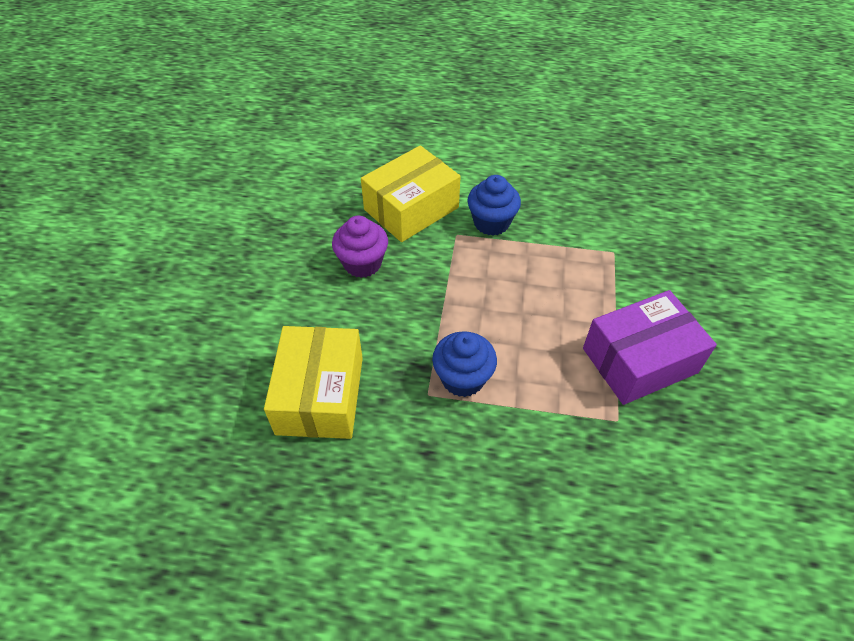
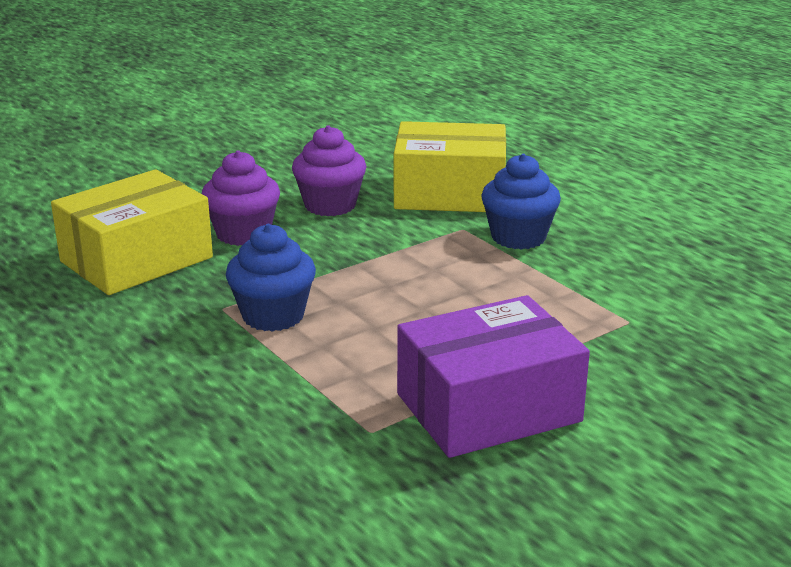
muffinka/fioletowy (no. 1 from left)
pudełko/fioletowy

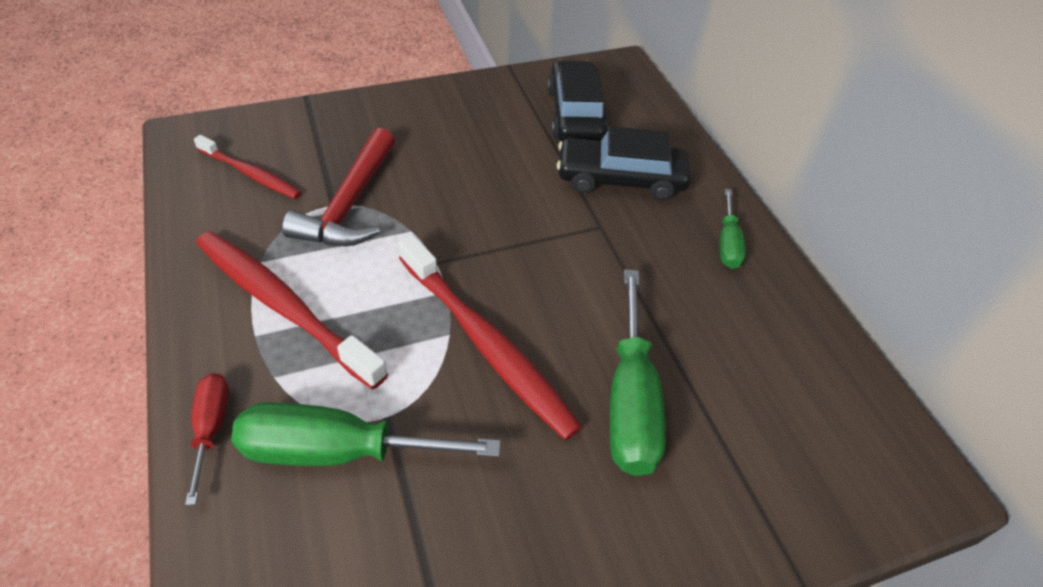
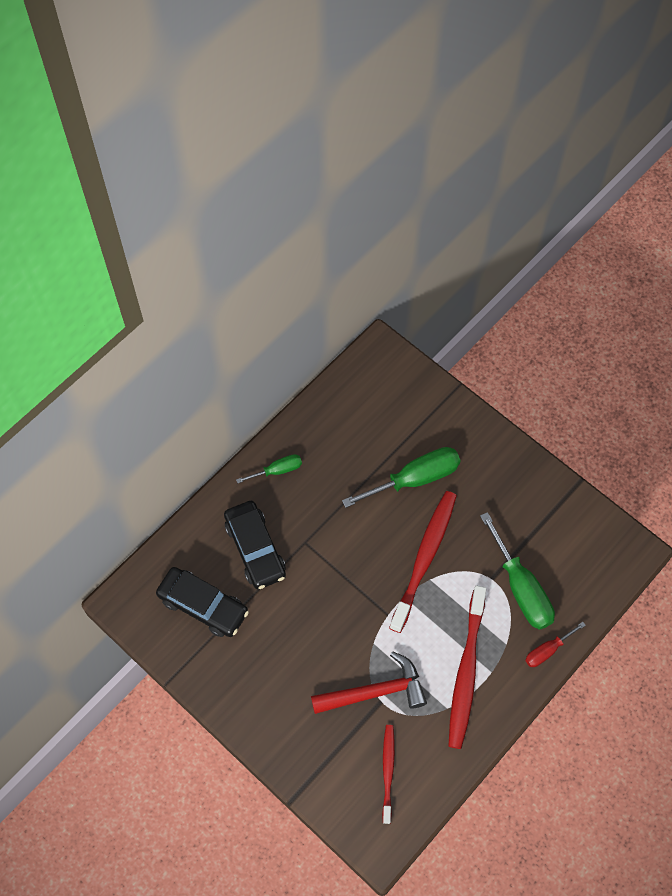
samochód/czarny (no. 1 from left)

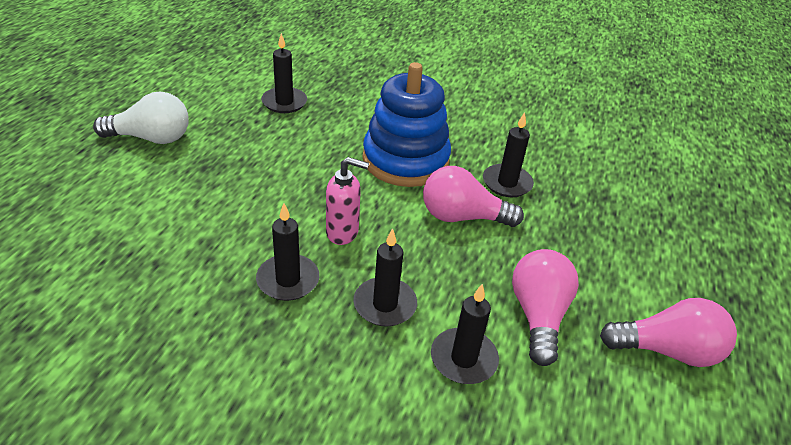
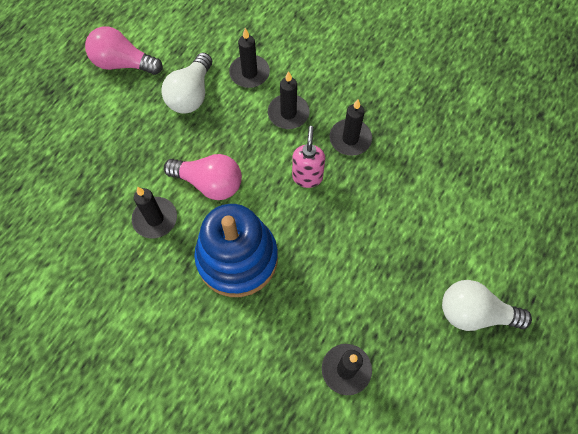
żarówka/biały (no. 1 from left)
dozownik mydła/różowy

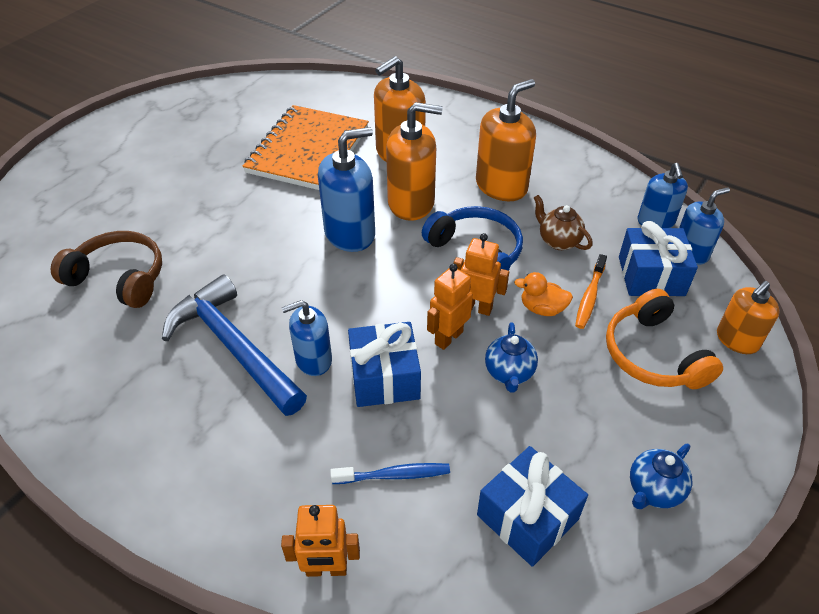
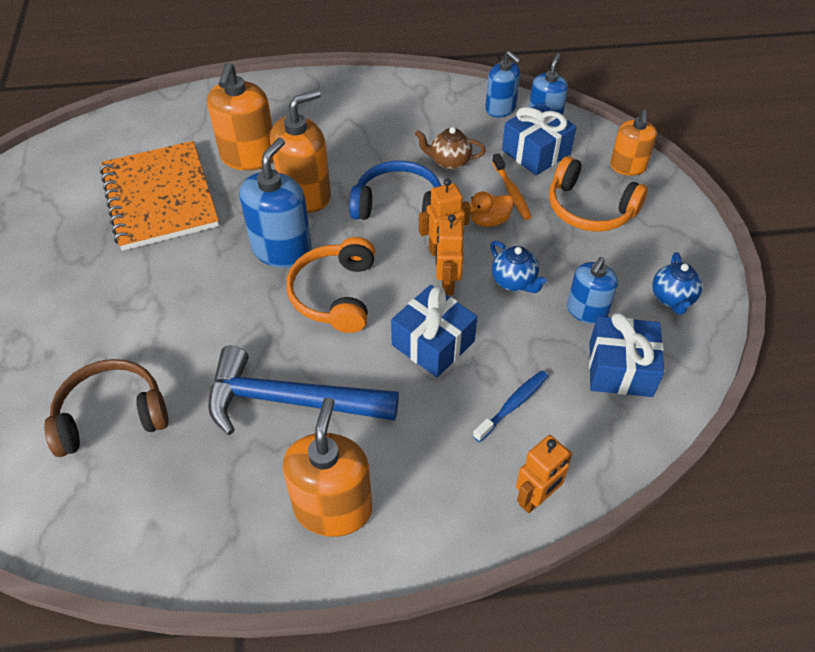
słuchawki/pomarańczowy (no. 1 from left)
dozownik mydła/niebieski (no. 4 from left)
dozownik mydła/pomarańczowy (no. 3 from left)

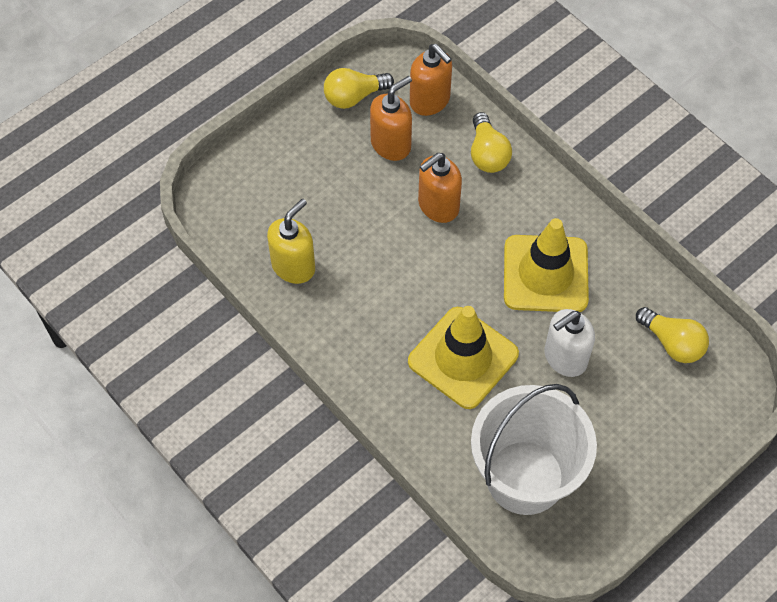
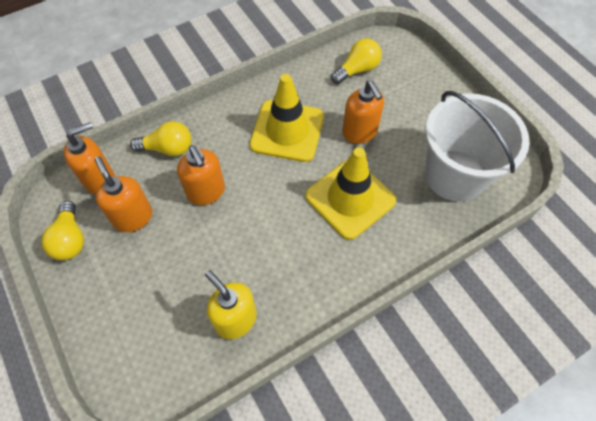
dozownik mydła/pomarańczowy (no. 4 from left)

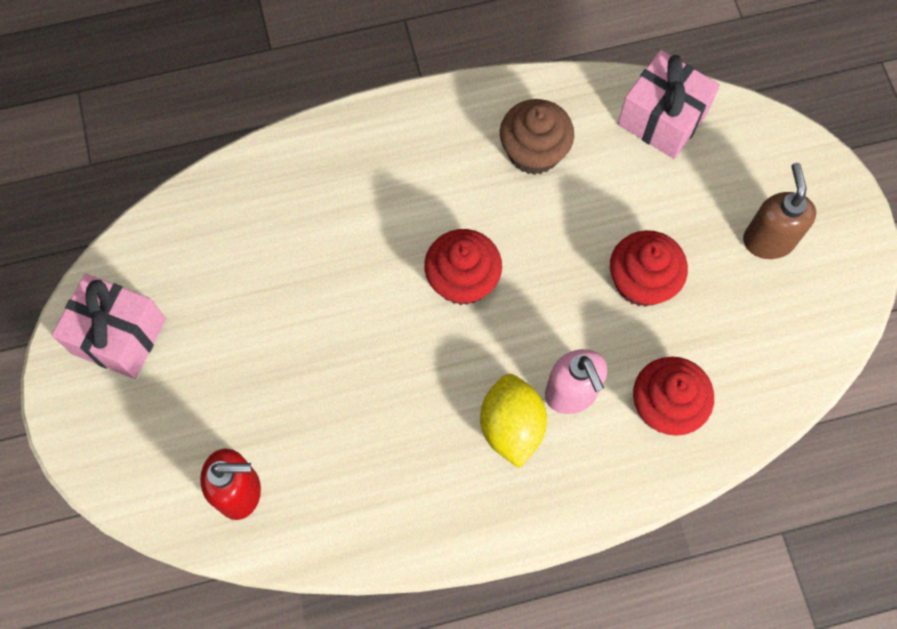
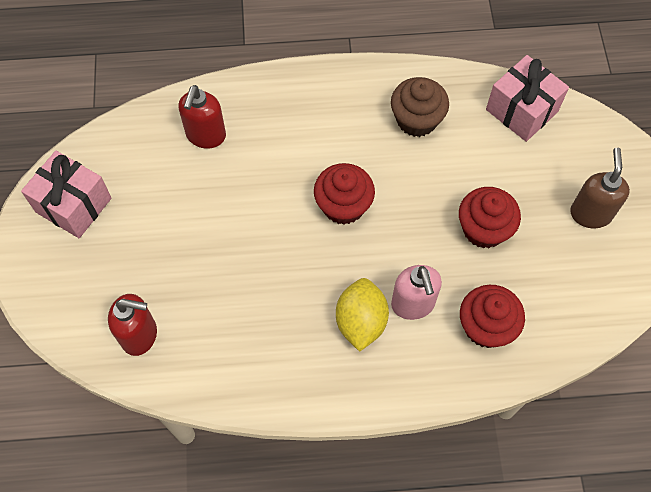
dozownik mydła/czerwony (no. 2 from left)

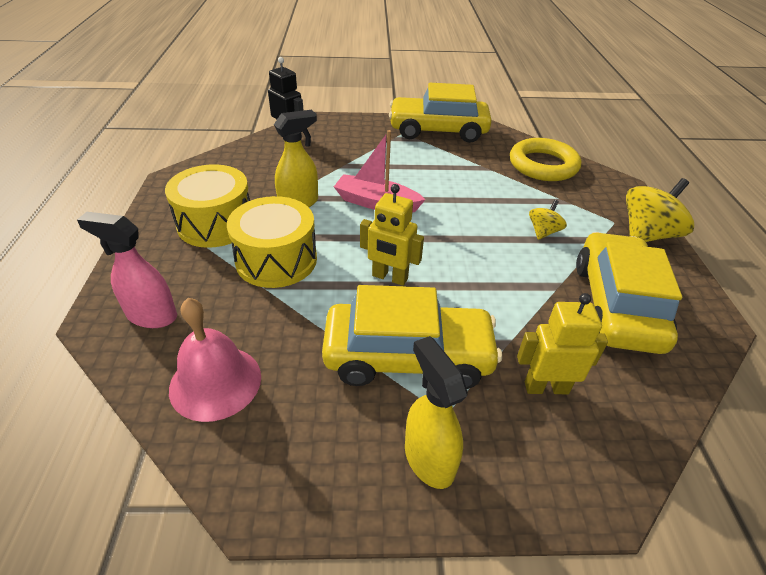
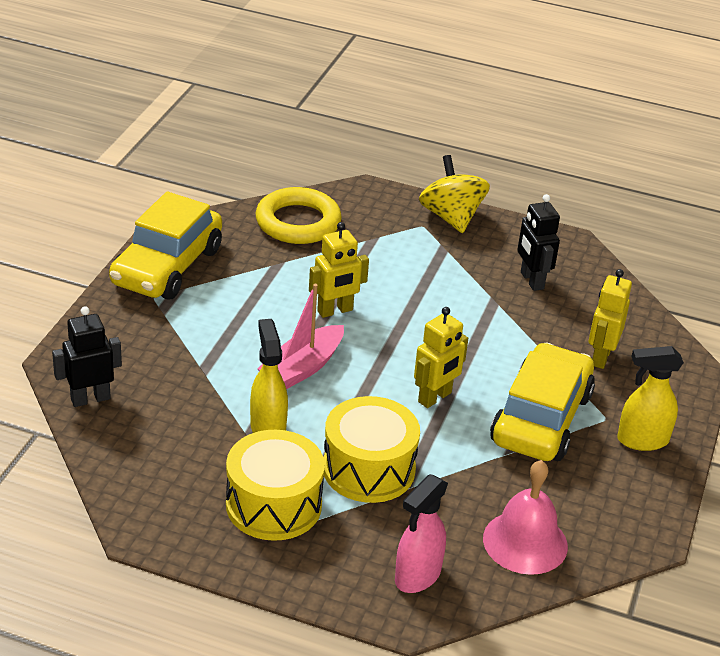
bączek/żółty (no. 1 from left in the first image)
robot/żółty (no. 1 from left)
robot/czarny (no. 2 from left)

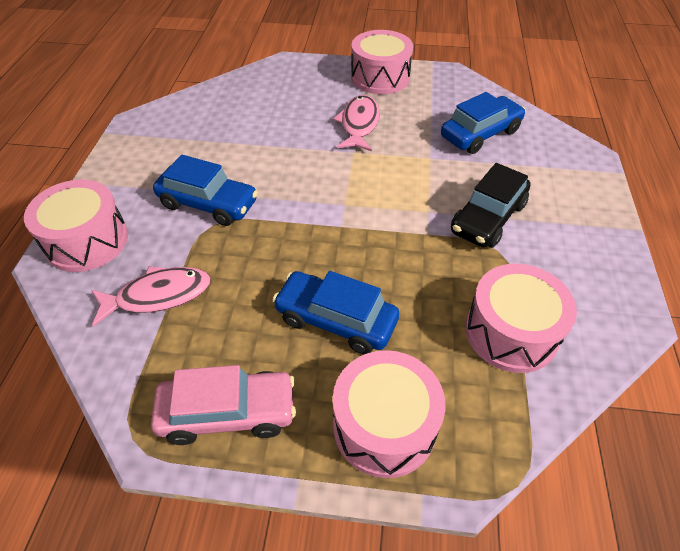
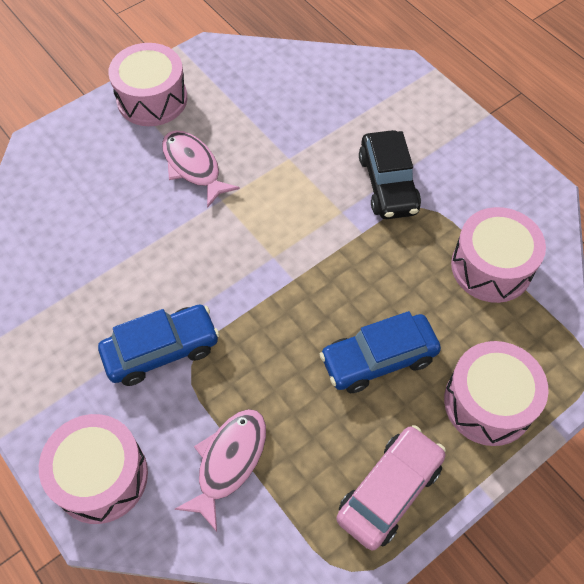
samochód/niebieski (no. 3 from left in the first image)

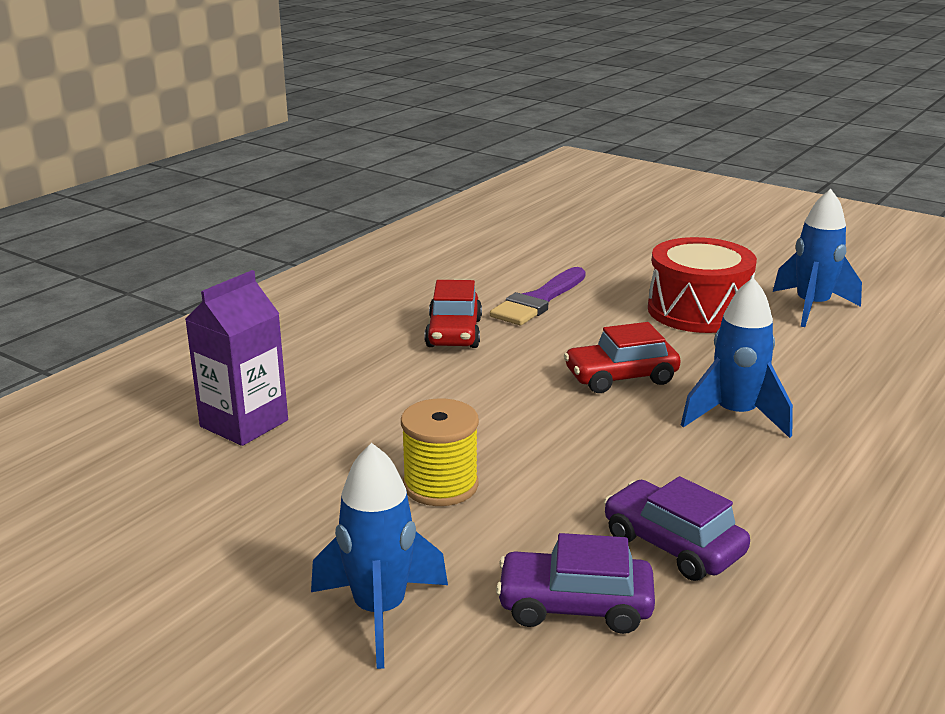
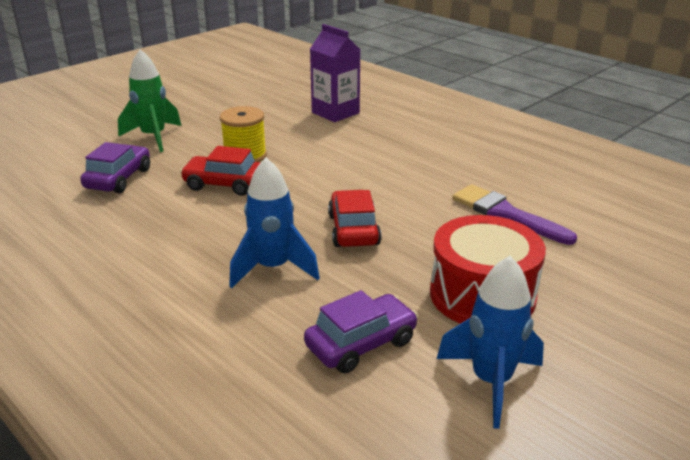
samochód/czerwony (no. 1 from left)
samochód/fioletowy (no. 2 from left)
rakieta/zielony

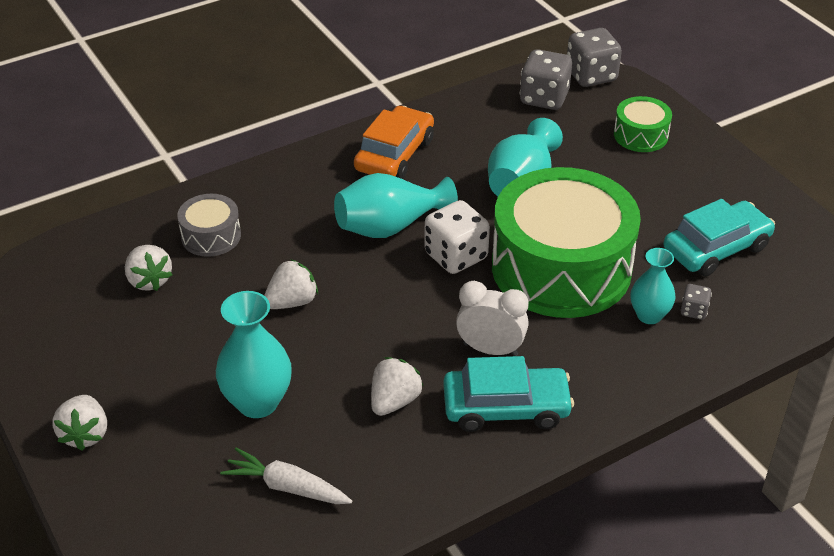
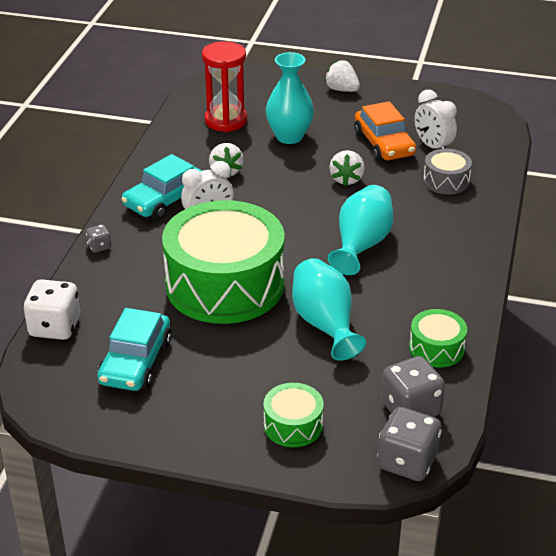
wazon/turkusowy (no. 4 from left in the first image)
bęben/zielony (no. 3 from left)
samochód/pomarańczowy
kostka do gry/biały
kostka do gry/szary (no. 1 from left)
budzik/biały (no. 2 from left)
klepsydra/czerwony

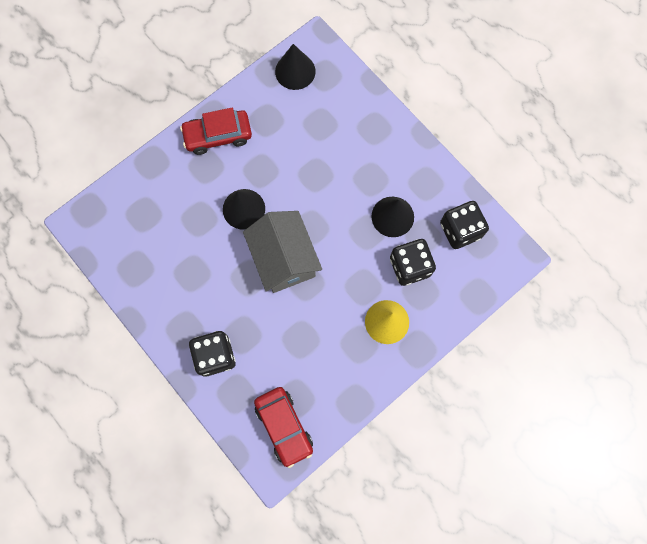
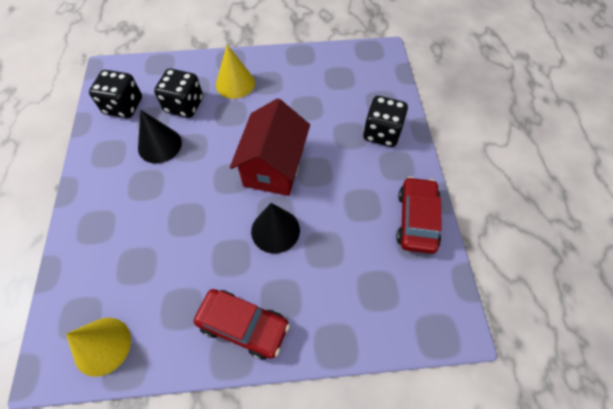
samochód/czerwony (no. 2 from left)
domek/czerwony
stożek/żółty (no. 1 from left)

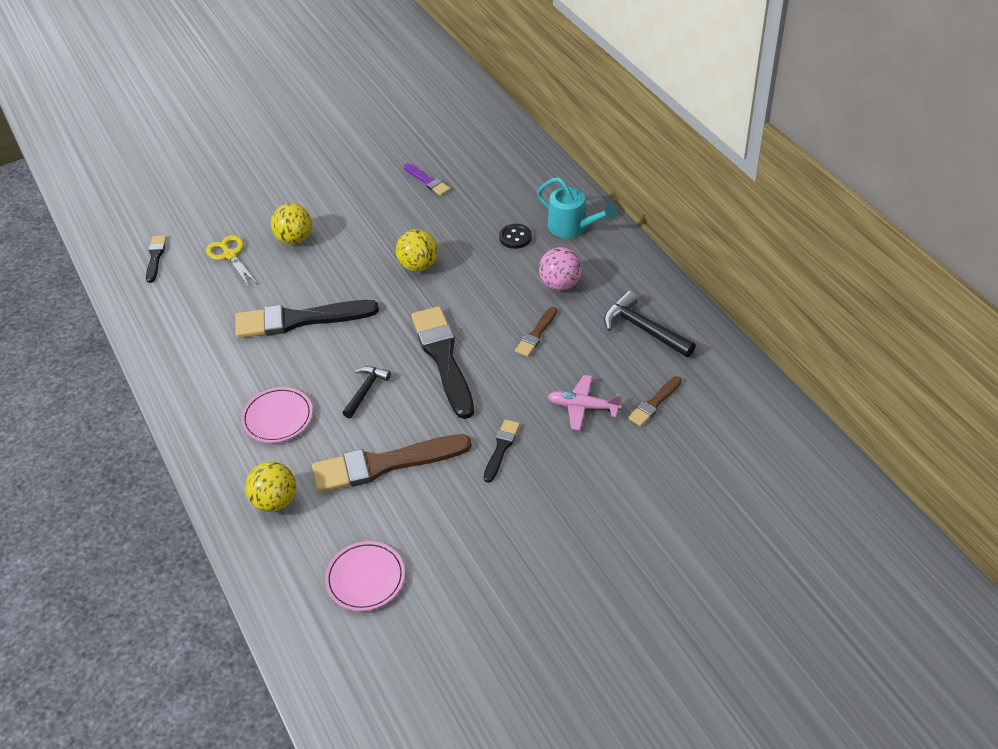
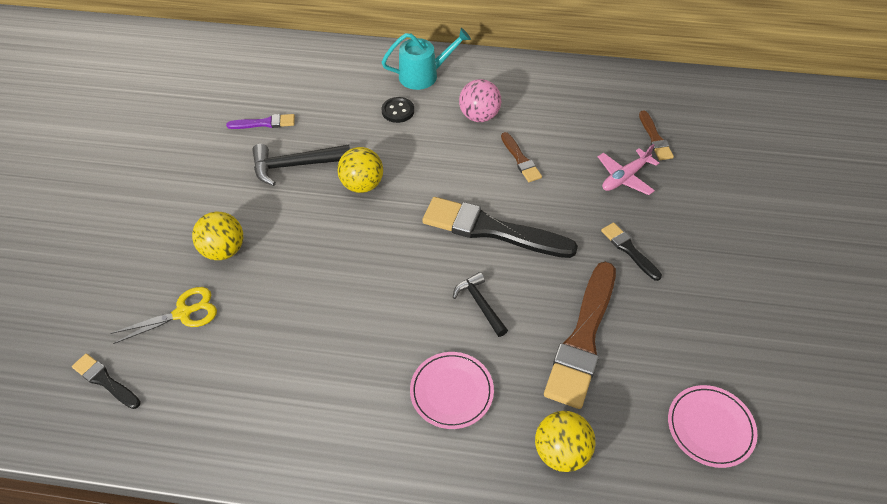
pędzel/czarny (no. 2 from left in the first image)
młotek/czarny (no. 1 from left)
nożyczki/żółty

